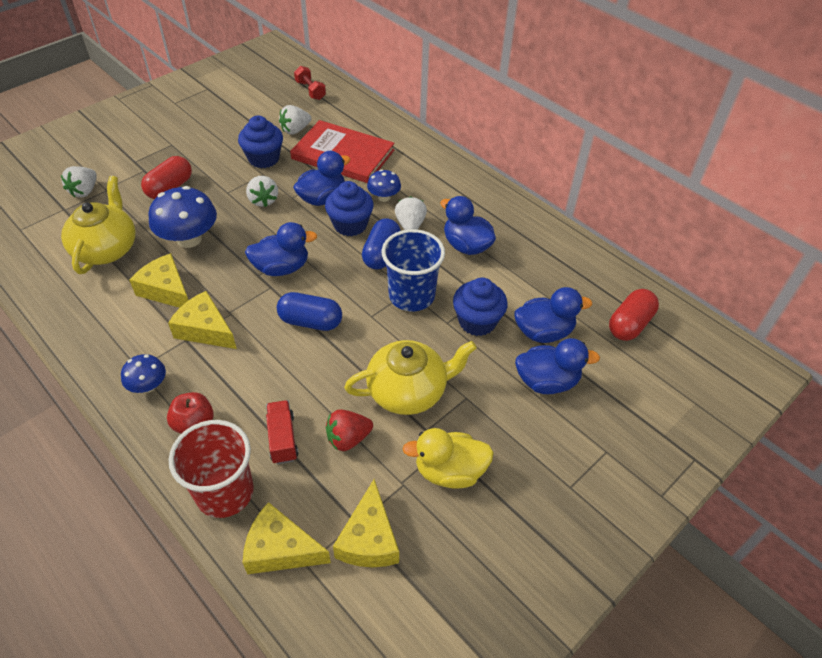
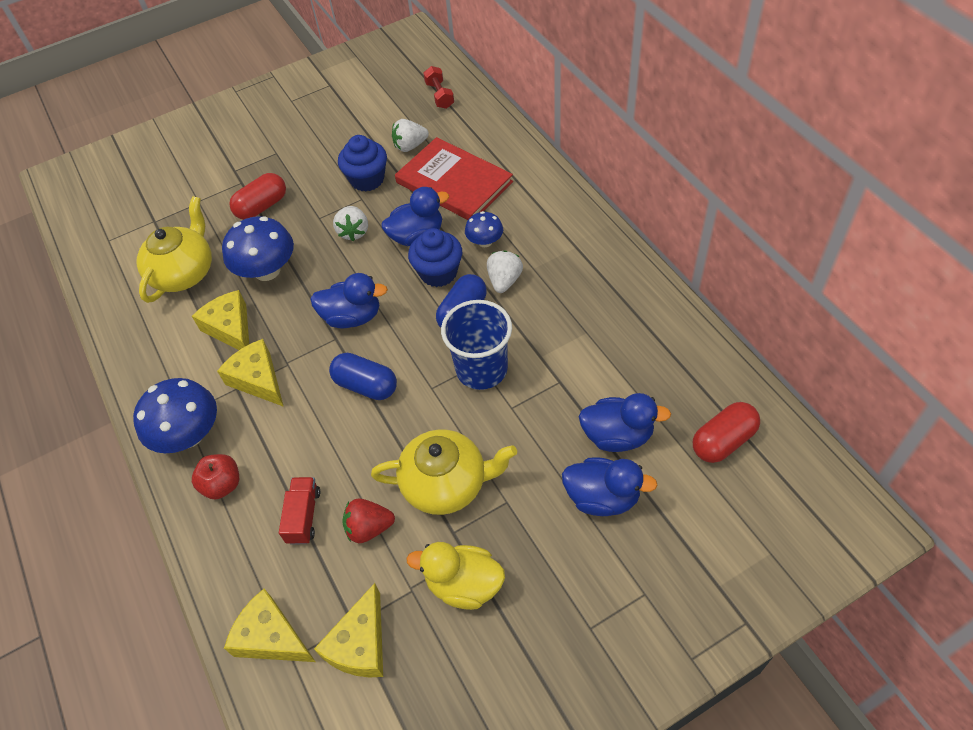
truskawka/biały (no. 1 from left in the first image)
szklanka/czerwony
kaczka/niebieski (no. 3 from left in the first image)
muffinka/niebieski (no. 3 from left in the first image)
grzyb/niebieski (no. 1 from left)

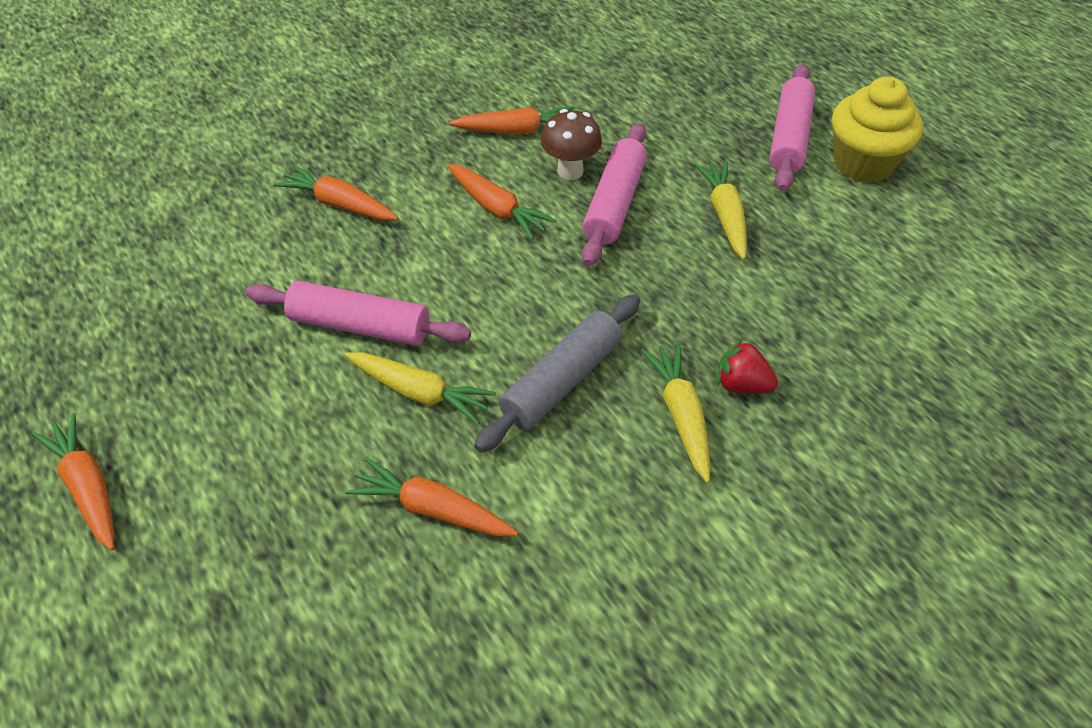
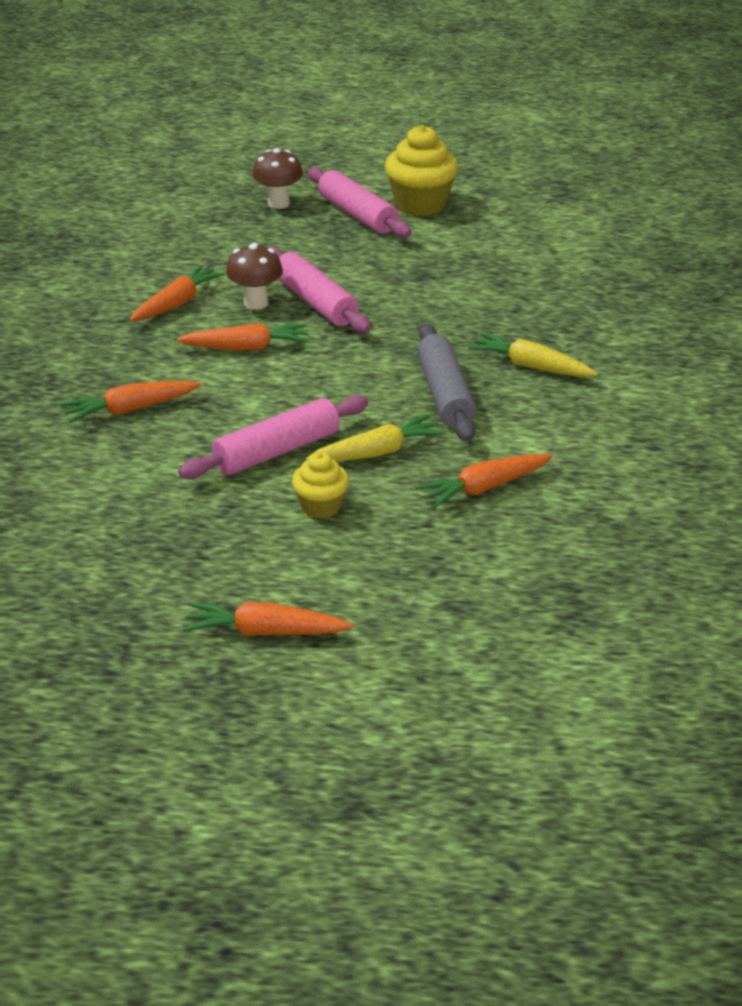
marchewka/żółty (no. 3 from left in the first image)
truskawka/czerwony
grzyb/brązowy (no. 2 from left)
muffinka/żółty (no. 1 from left)

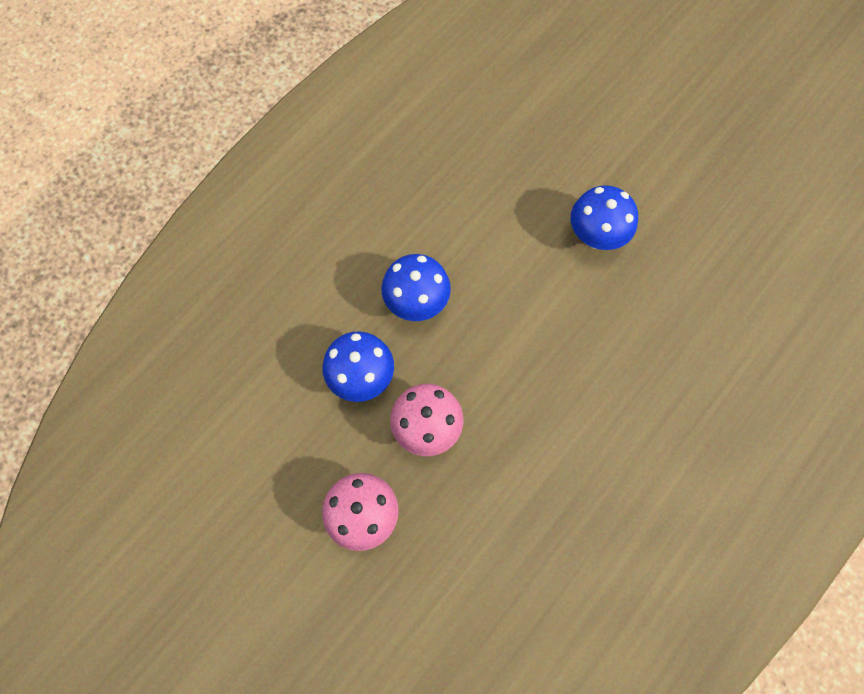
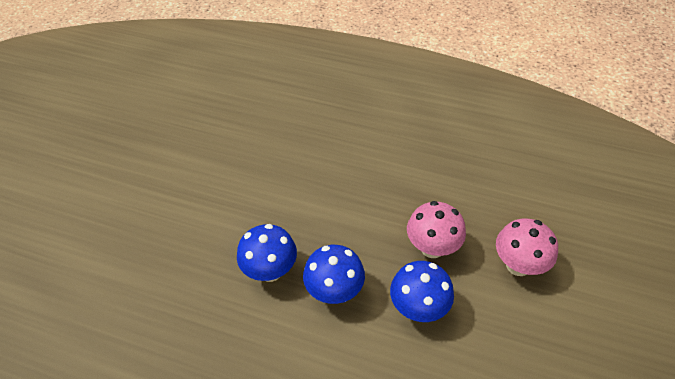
grzyb/niebieski (no. 1 from left)

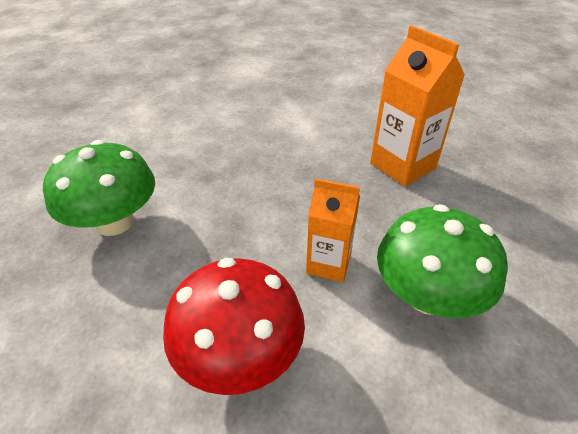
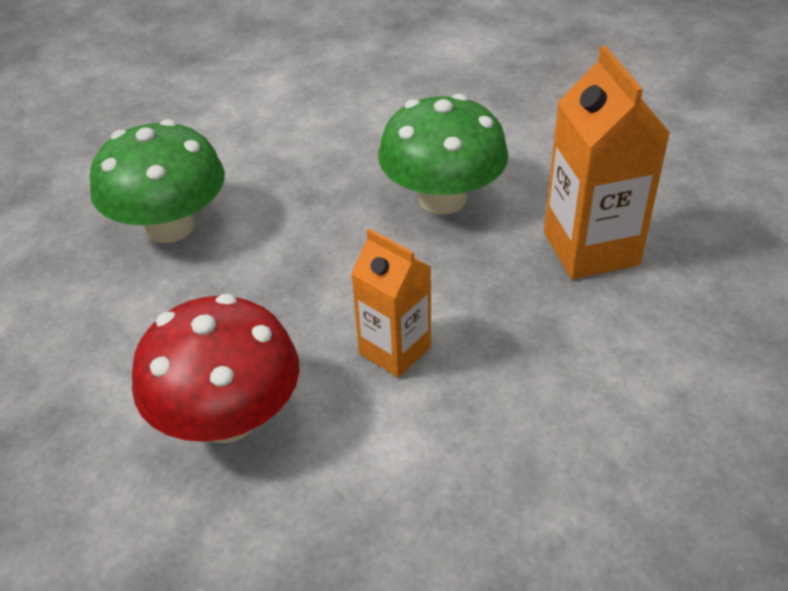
grzyb/zielony (no. 2 from left)

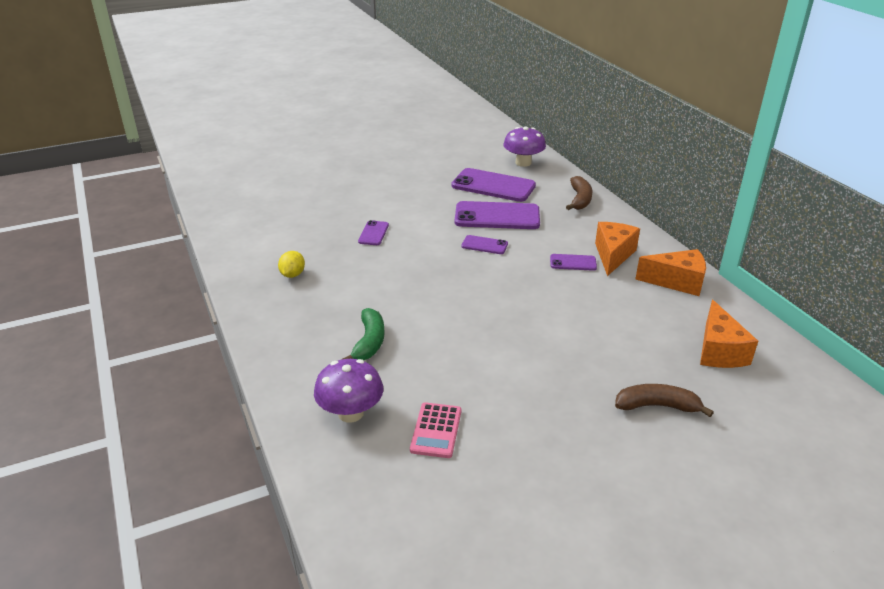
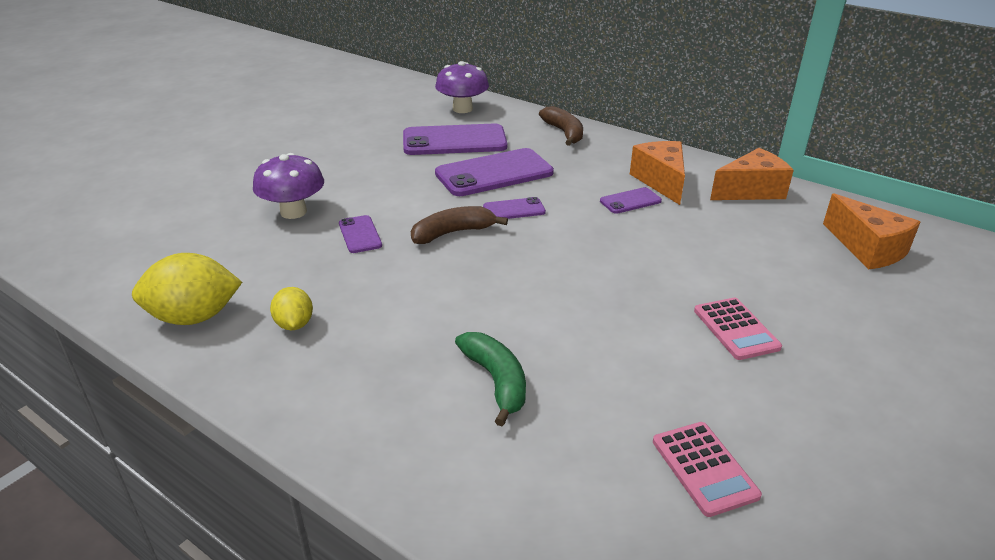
cytryna/żółty (no. 1 from left)
kalkulator/różowy (no. 2 from left)
grzyb/fioletowy (no. 1 from left)
banan/brązowy (no. 1 from left)

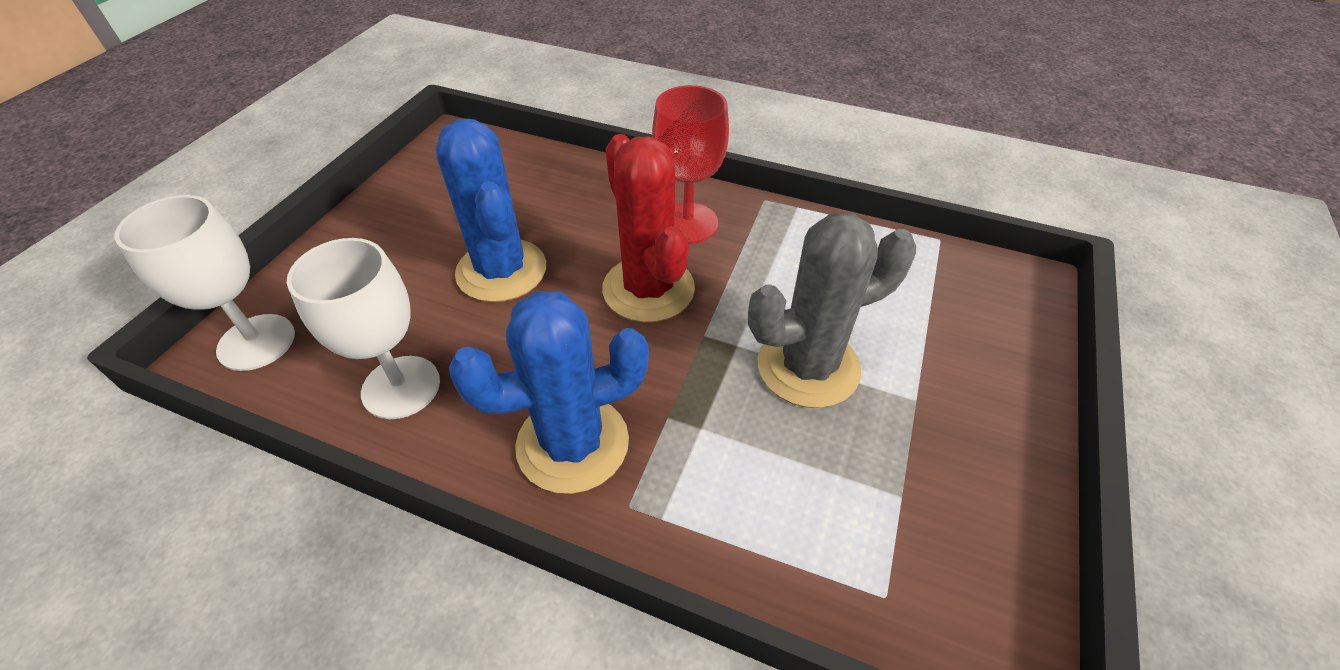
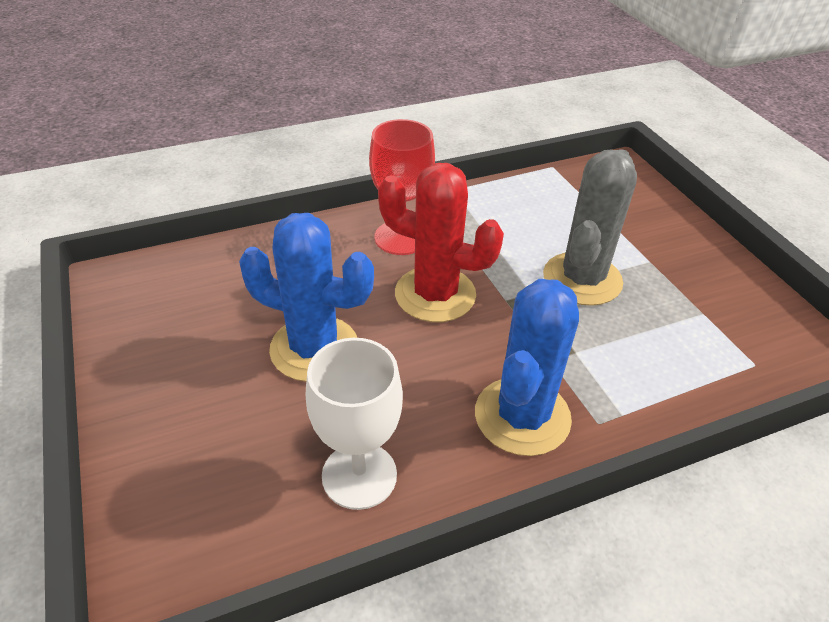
kielich/biały (no. 1 from left in the first image)

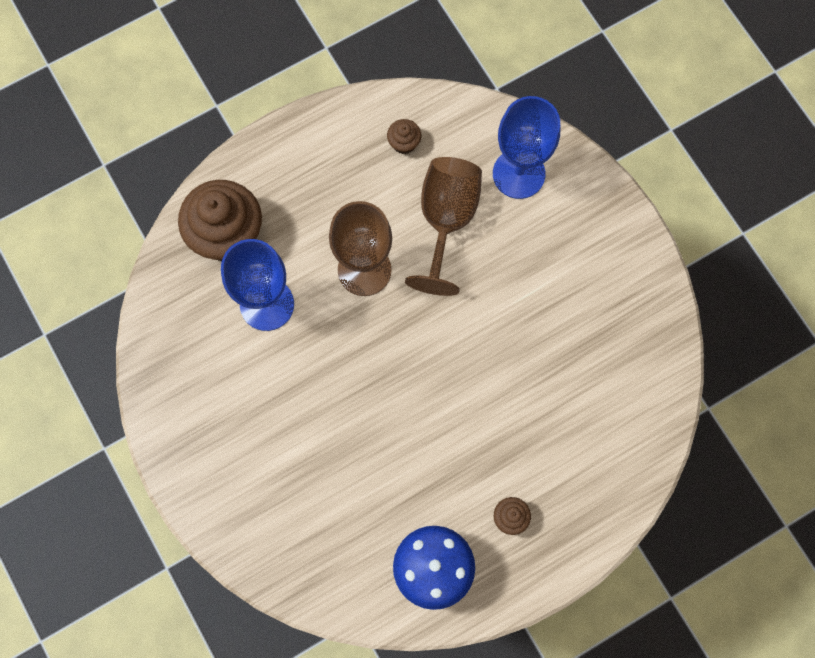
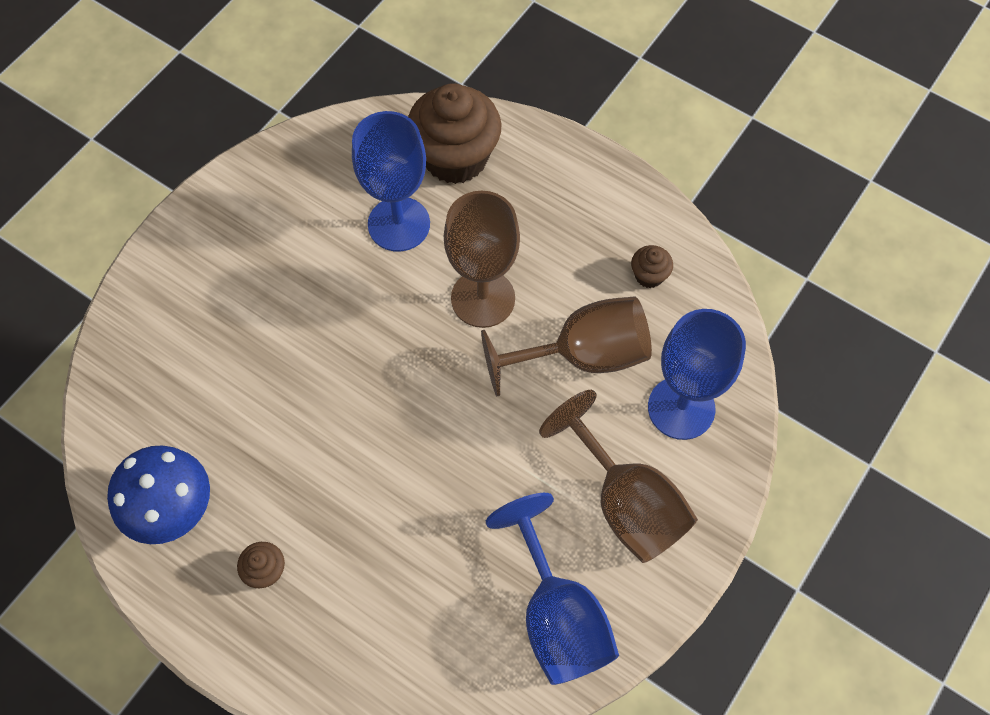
kielich/niebieski (no. 2 from left)
kielich/brązowy (no. 3 from left)

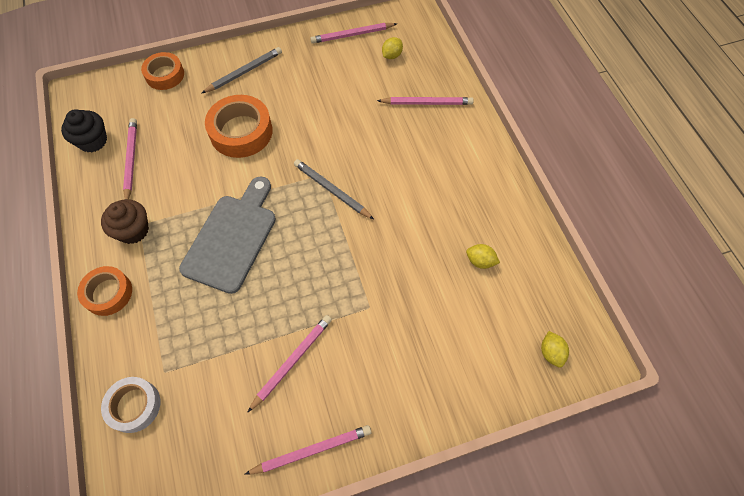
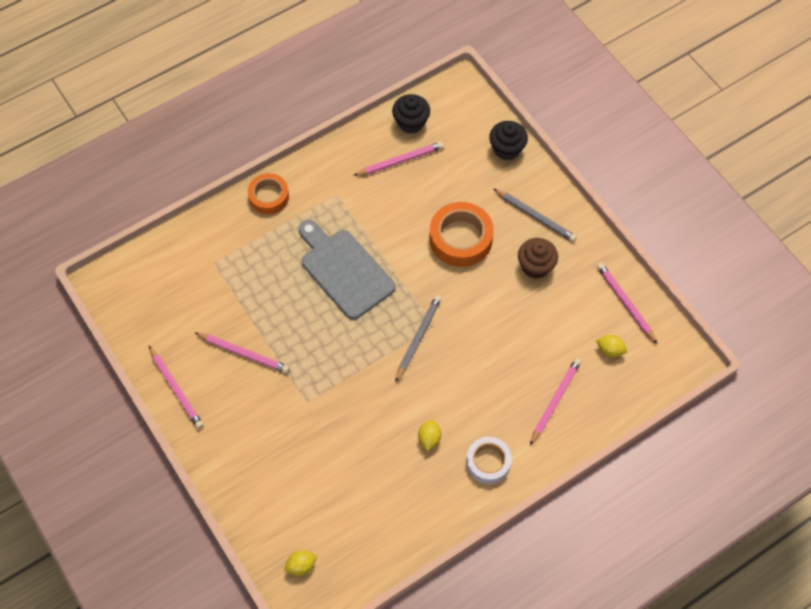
muffinka/brązowy
taśma klejąca/biały
cytryna/żółty (no. 2 from left)
muffinka/czarny (no. 2 from left)
deska do krojenia/szary
ołówek/różowy (no. 4 from left)

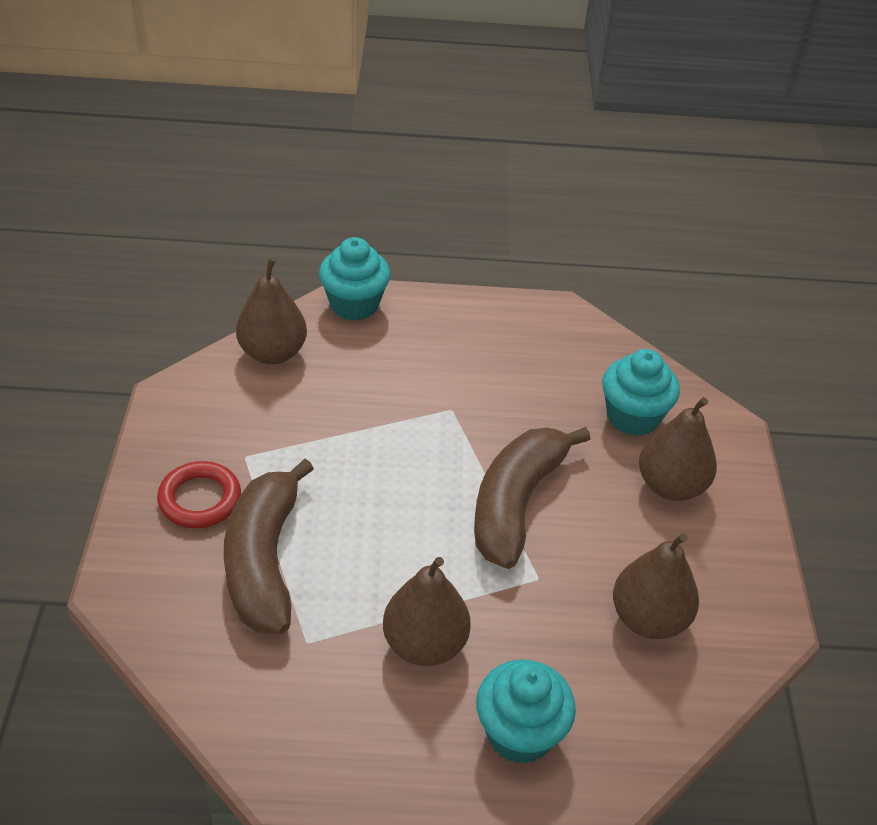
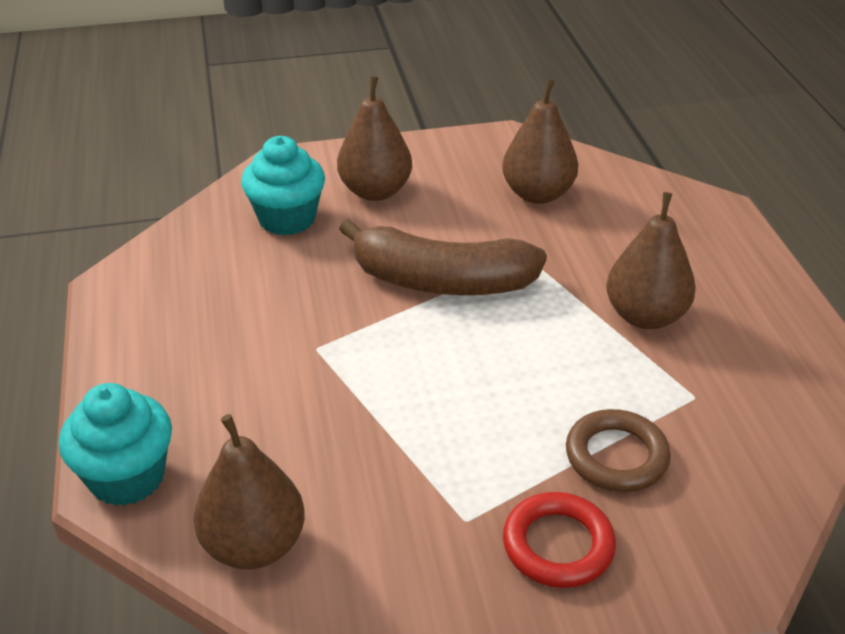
muffinka/turkusowy (no. 2 from left in the first image)
pierścień/brązowy

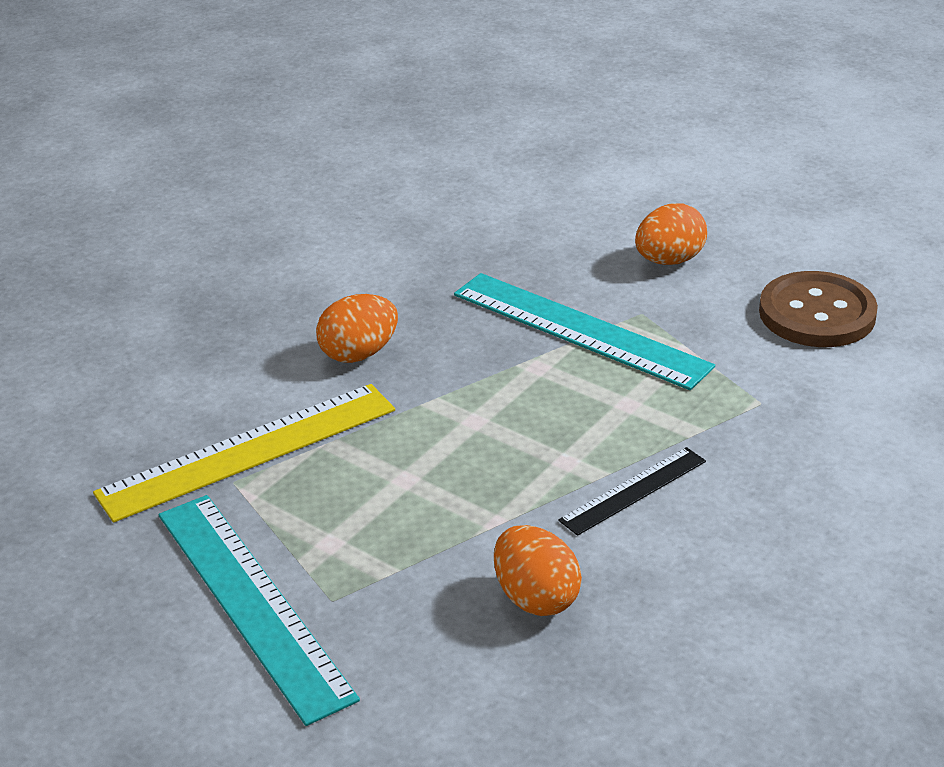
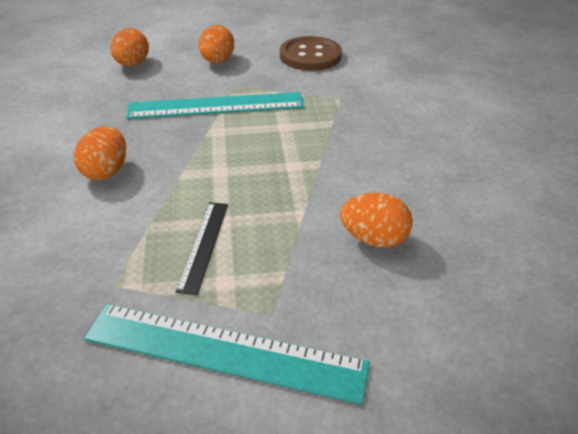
linijka/żółty
jajko/pomarańczowy (no. 2 from left)
linijka/czarny

